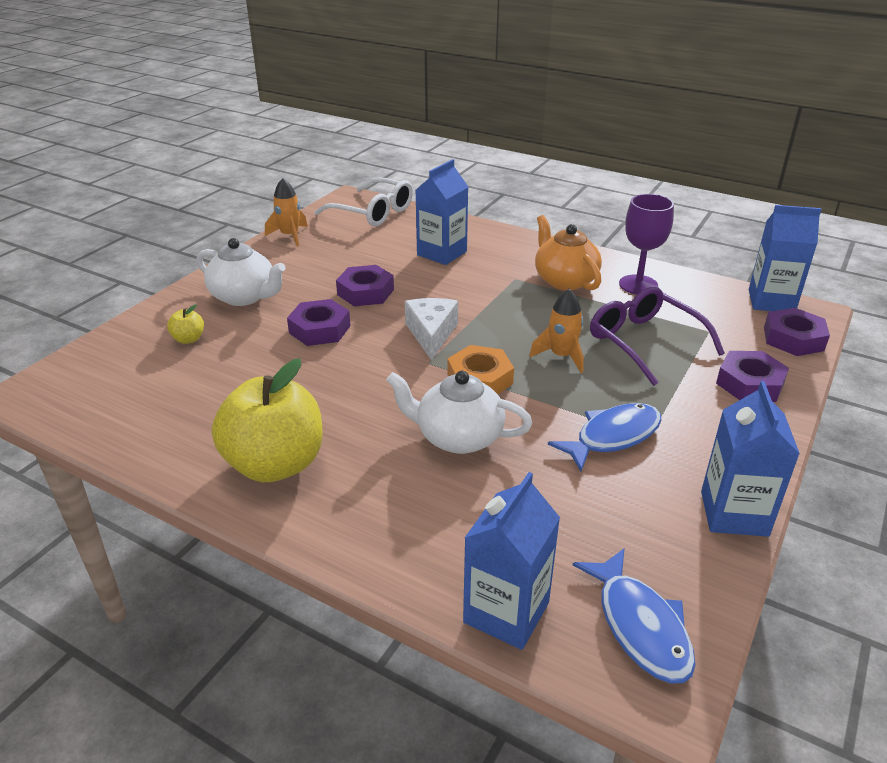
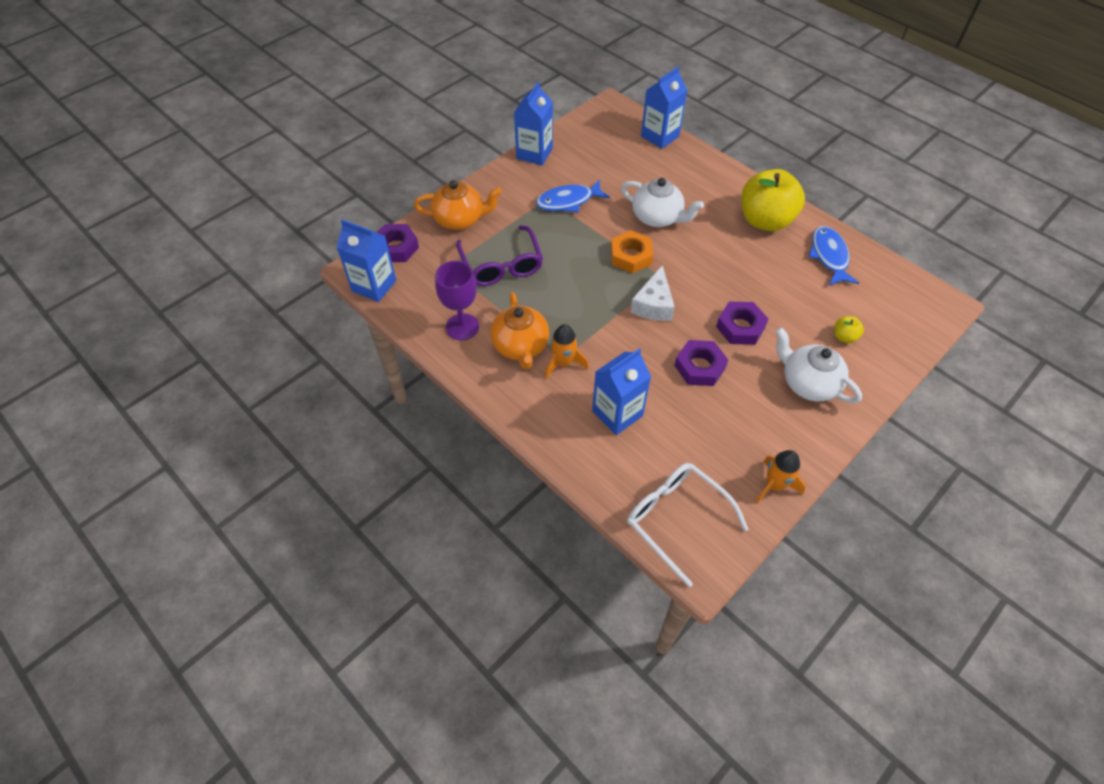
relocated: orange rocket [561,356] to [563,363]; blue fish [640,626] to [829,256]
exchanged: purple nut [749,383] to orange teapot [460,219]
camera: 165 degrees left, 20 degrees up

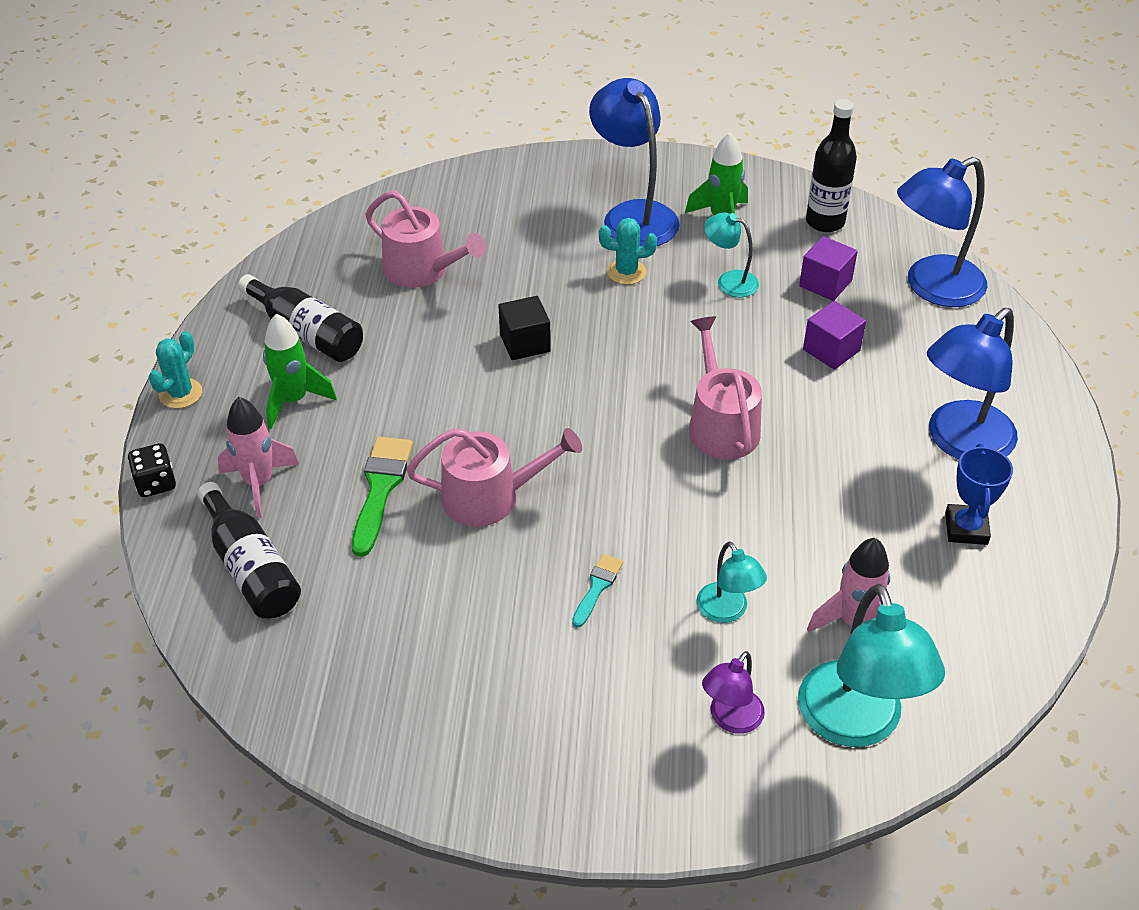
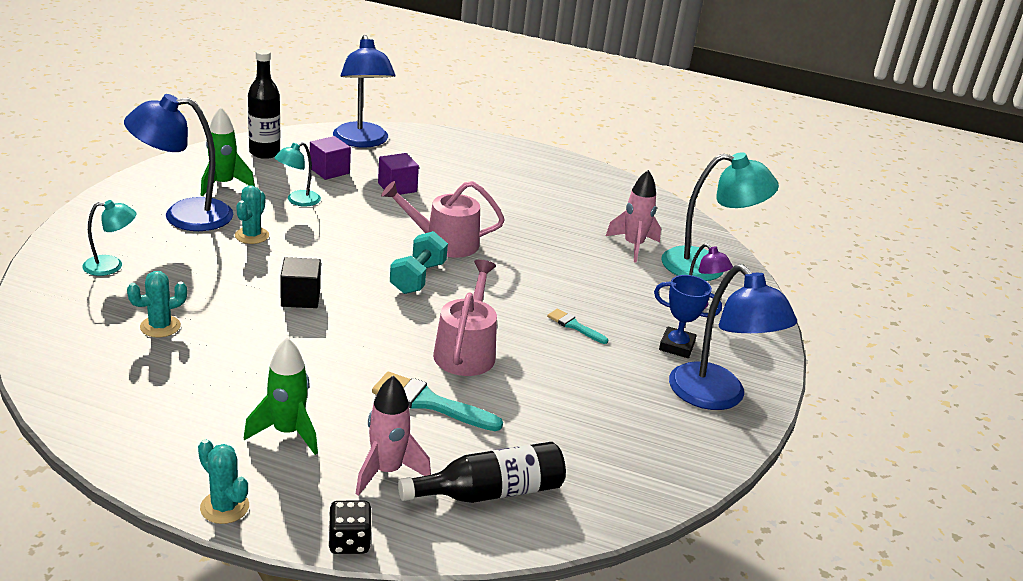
missing: black bottle [307,333]
appeared: turquoise dumbbell [418,278]
relocated: blue lamp [960,443] to [717,397]; blue trophy [966,528] to [676,346]; turquoise lamp [727,611] to [111,266]
exchanged: pink watering can [422,270] to turquoise cactus [160,326]
colour: green brush [380,489] to turquoise brush [429,403]
camera: 80 degrees left, 15 degrees down

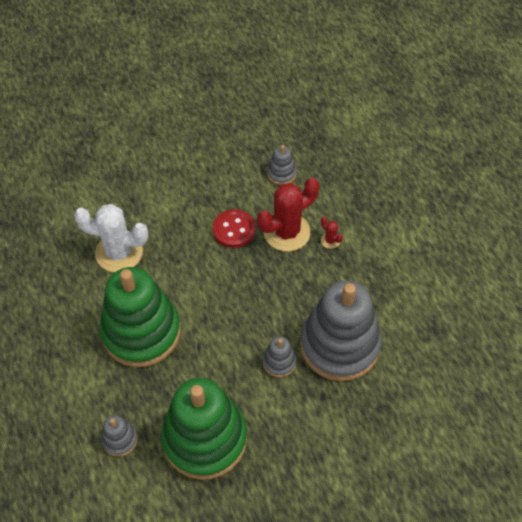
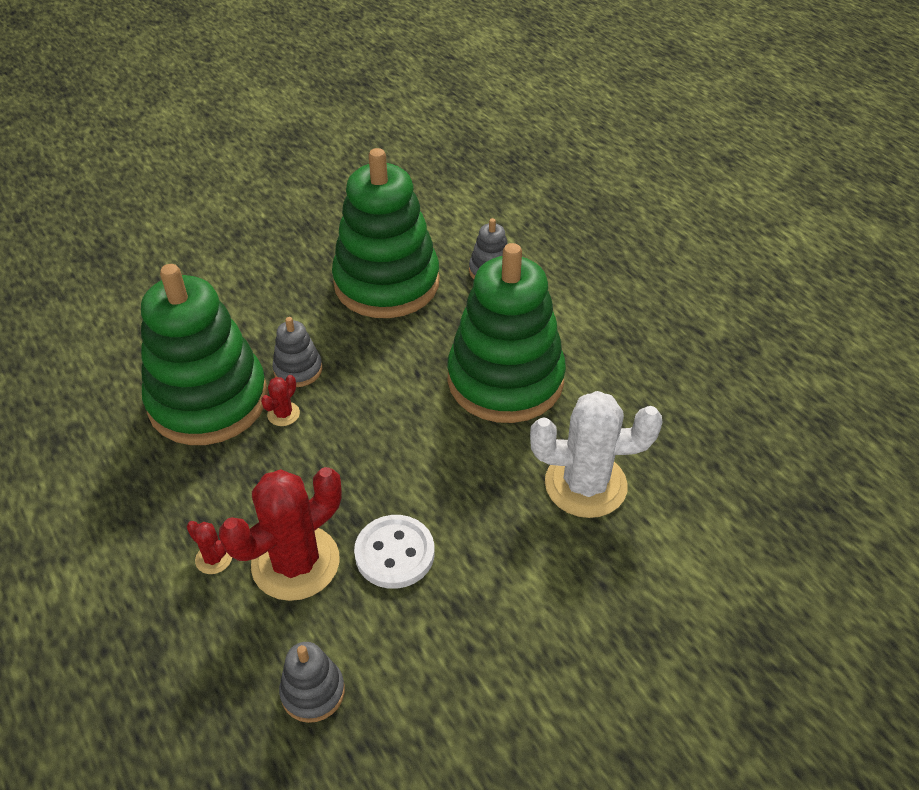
appeared: red cactus [283,414]
colour: red button [234,230] to white button [394,553]; grey stacking toy [339,345] to green stacking toy [208,400]
camera: 170 degrees right, 10 degrees down

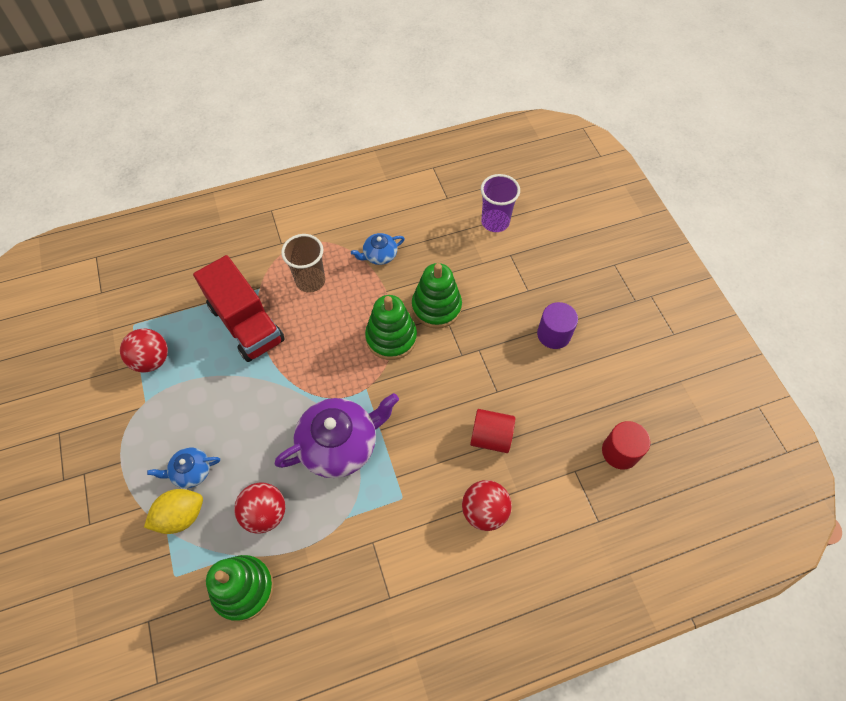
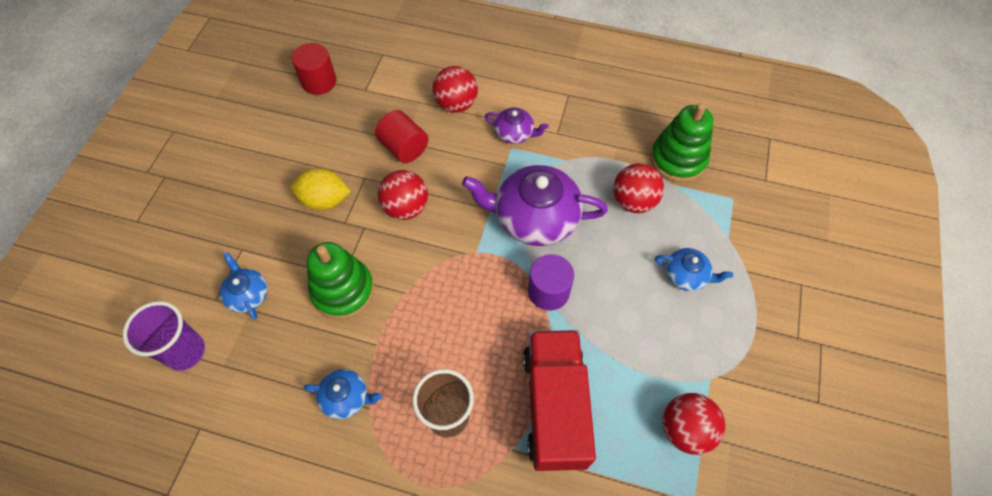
missing: green stacking toy [391,338]
appeared: purple teapot [515,133]; red ball [406,207]; blue teapot [248,294]
relocated: purple cylinder [553,334] to [548,291]; yellow lemon [181,516] to [324,200]
camera: 145 degrees left, 0 degrees up

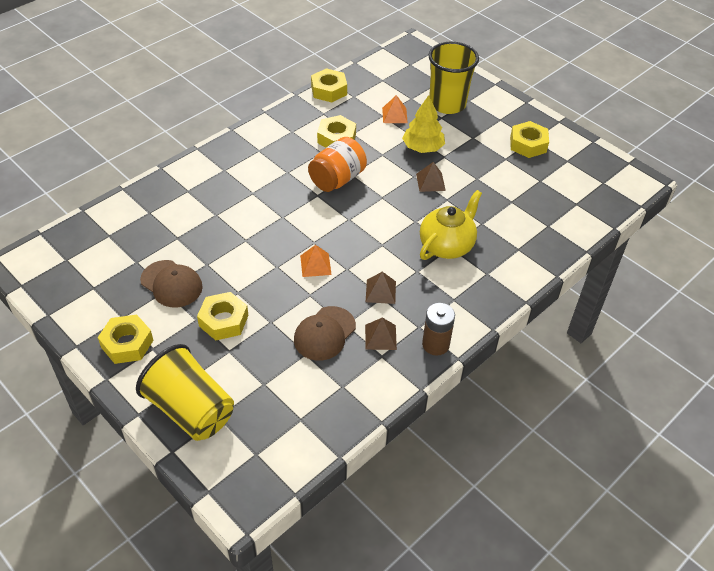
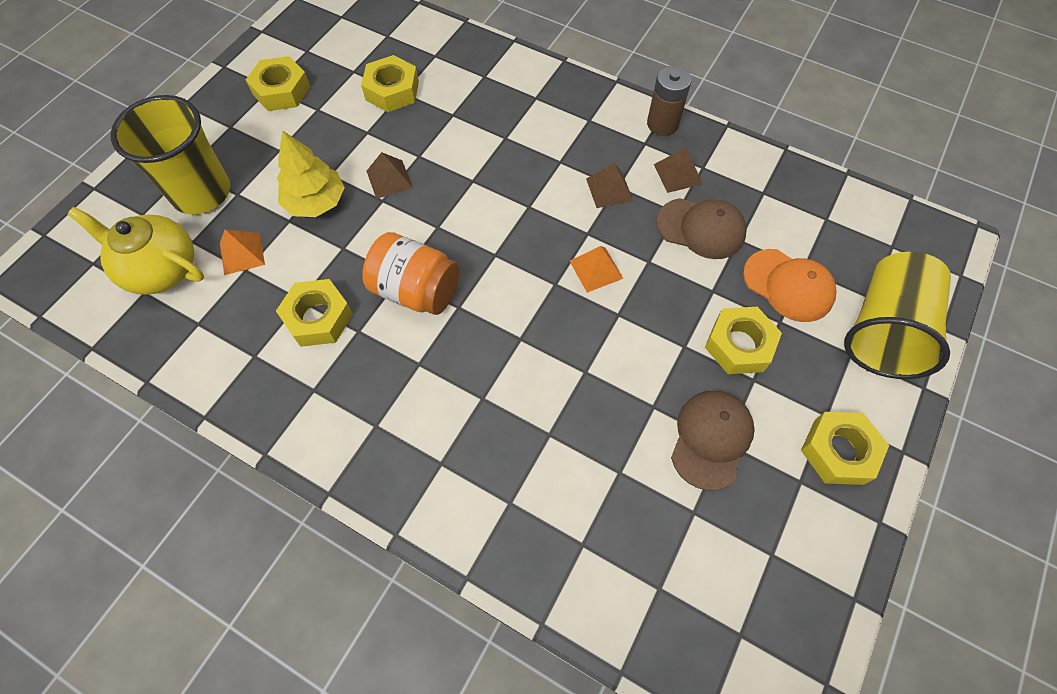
appeared: orange cap [788,285]
relocated: yellow nut [329,90] to [392,91]; yellow teapot [447,245] to [161,269]
camera: 105 degrees left, 15 degrees up

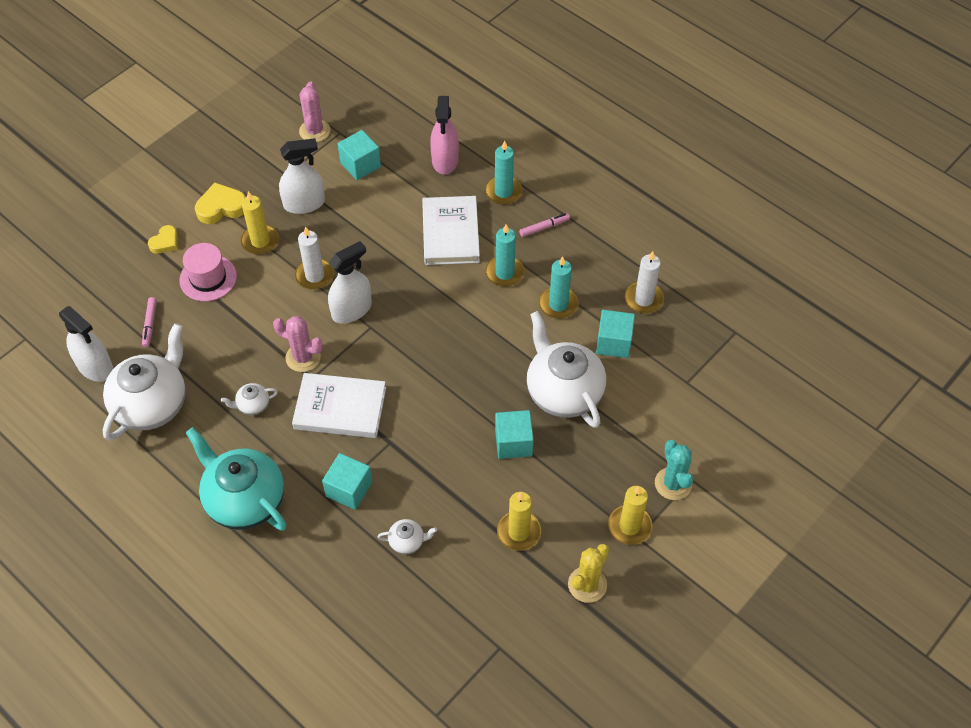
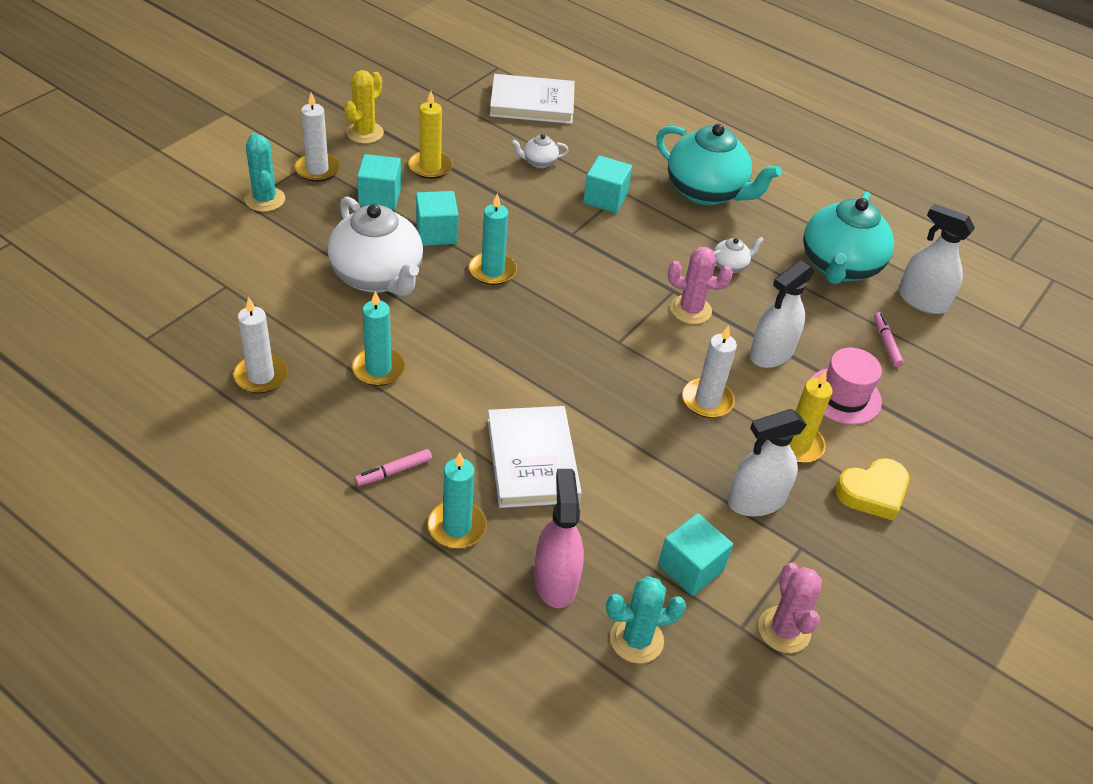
missing: yellow heart [165,242]
appeared: turquoise cactus [636,639]
relocated: turquoise candle [504,273] to [492,271]; white spray bottle [351,310] to [771,353]; turquoise cube [613,343] to [380,196]; white book [340,408] to [532,103]
colour: white teapot [152,404] to turquoise teapot [839,267]; yellow candle [629,526] to white candle [317,169]
camera: 170 degrees right, 10 degrees down

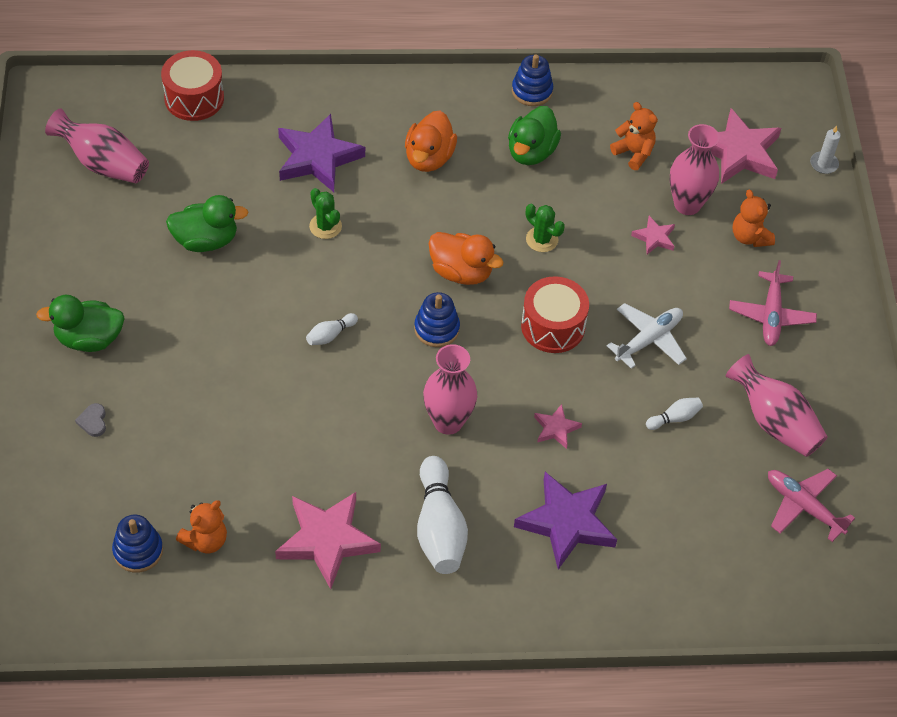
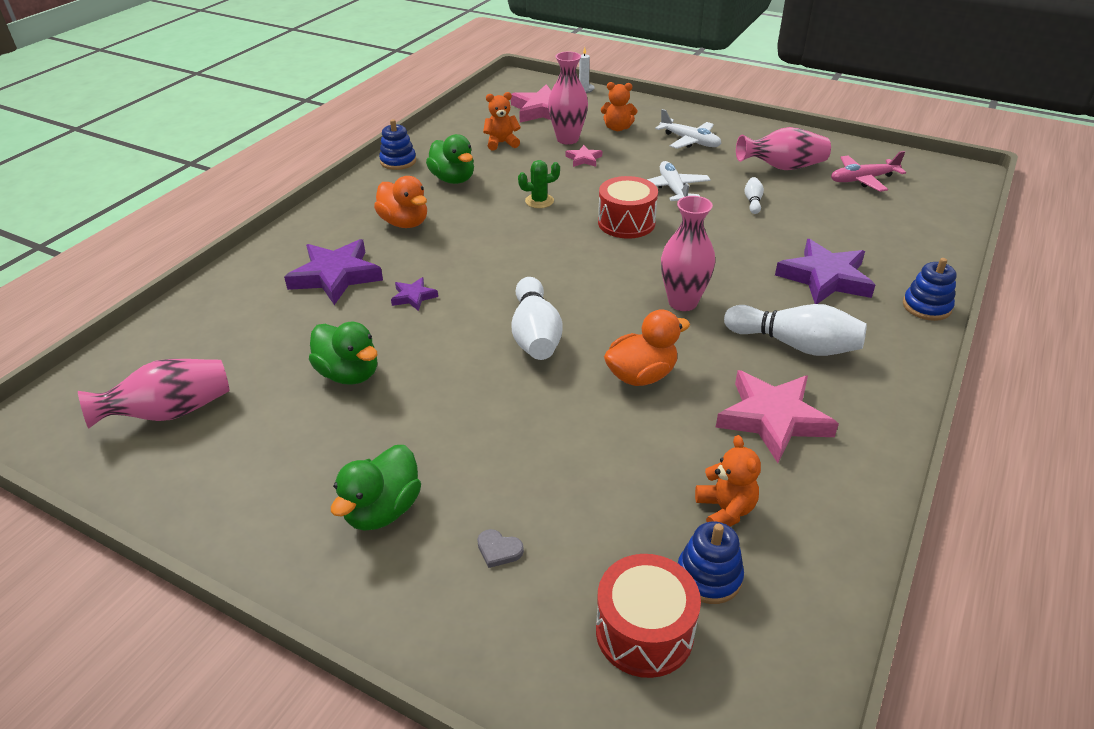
missing: pink star [556,428]
relocated: red drum [194,98] to [644,631]; orange duck [461,272] to [641,375]; blue stacking toy [436,329] to [926,306]
exchanged: green cactus [325,226] to purple star [413,297]
colour: pink plane [771,315] to white plane [690,141]
spun: green duck [206,240] = [349,374] 105 degrees clockwise
size: white bowling pin [330,335] = [535,335] x2.14
camera: 55 degrees left, 15 degrees down

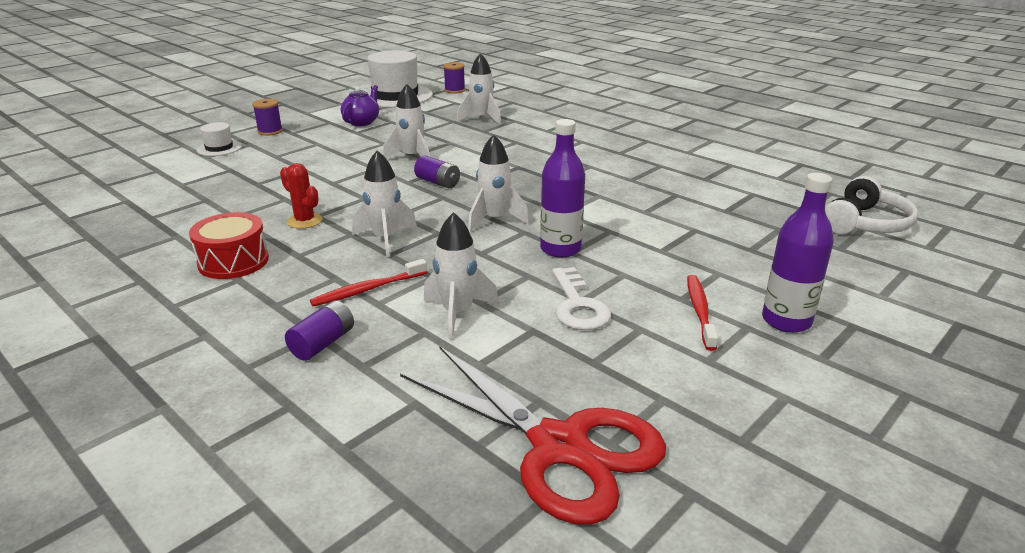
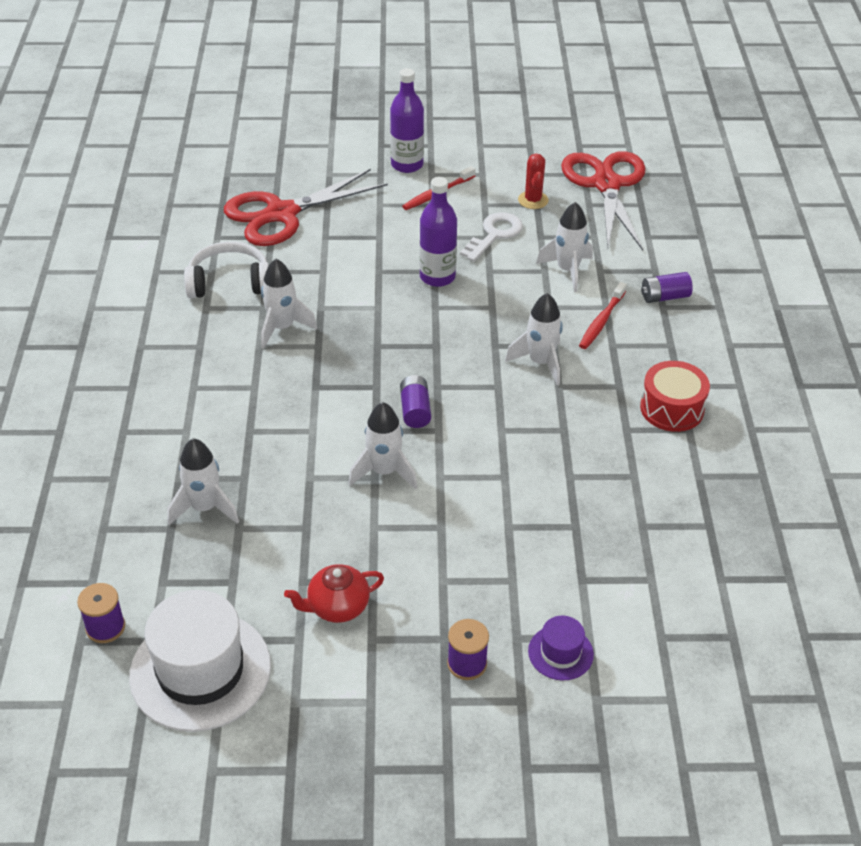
appeared: red scissors [281,214]
relocated: white rocket [494,220] to [282,328]; red cactus [304,221] to [533,200]; white headphones [865,223] to [229,282]
colour: purple teapot [362,122] to red teapot [337,607]; white hat [219,148] to purple hat [560,653]
spun: red toothbrush [368,289] = [601,321] 105 degrees clockwise
camera: 135 degrees left, 15 degrees up

